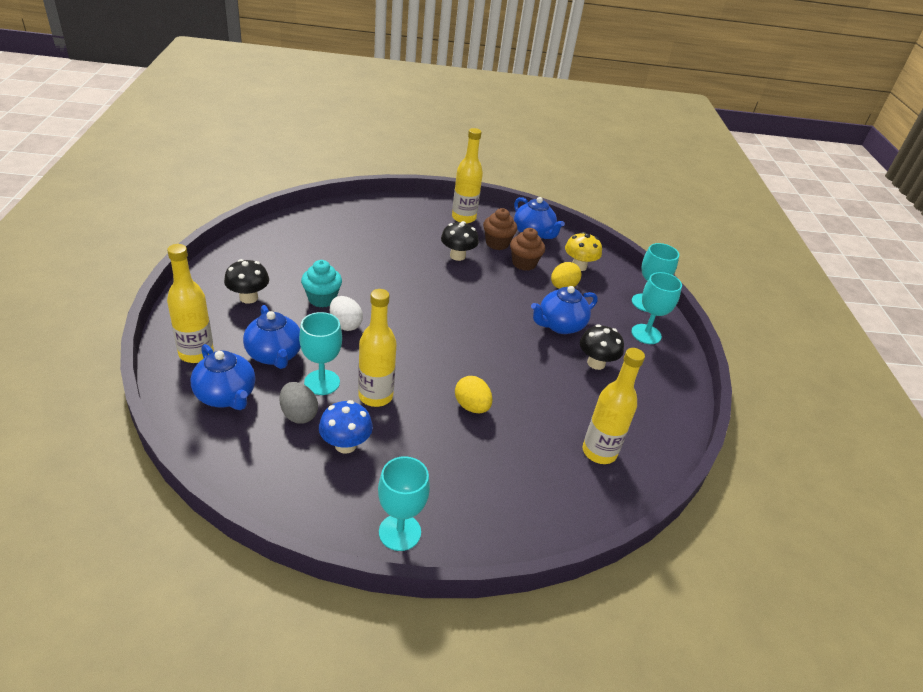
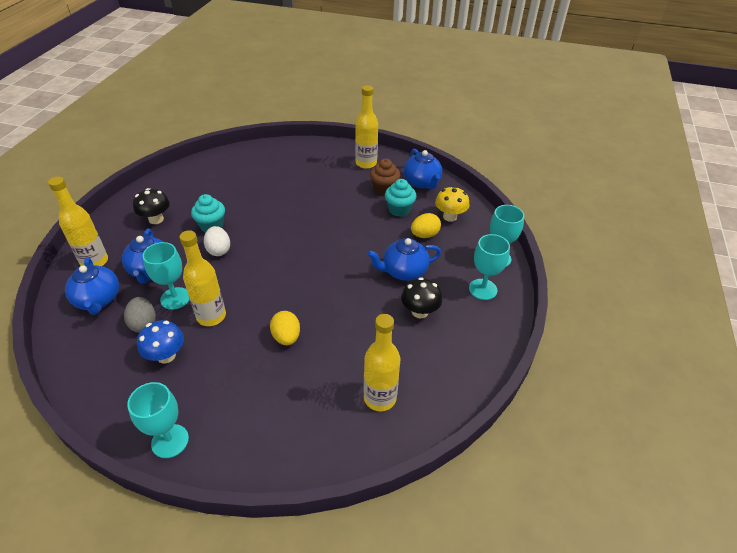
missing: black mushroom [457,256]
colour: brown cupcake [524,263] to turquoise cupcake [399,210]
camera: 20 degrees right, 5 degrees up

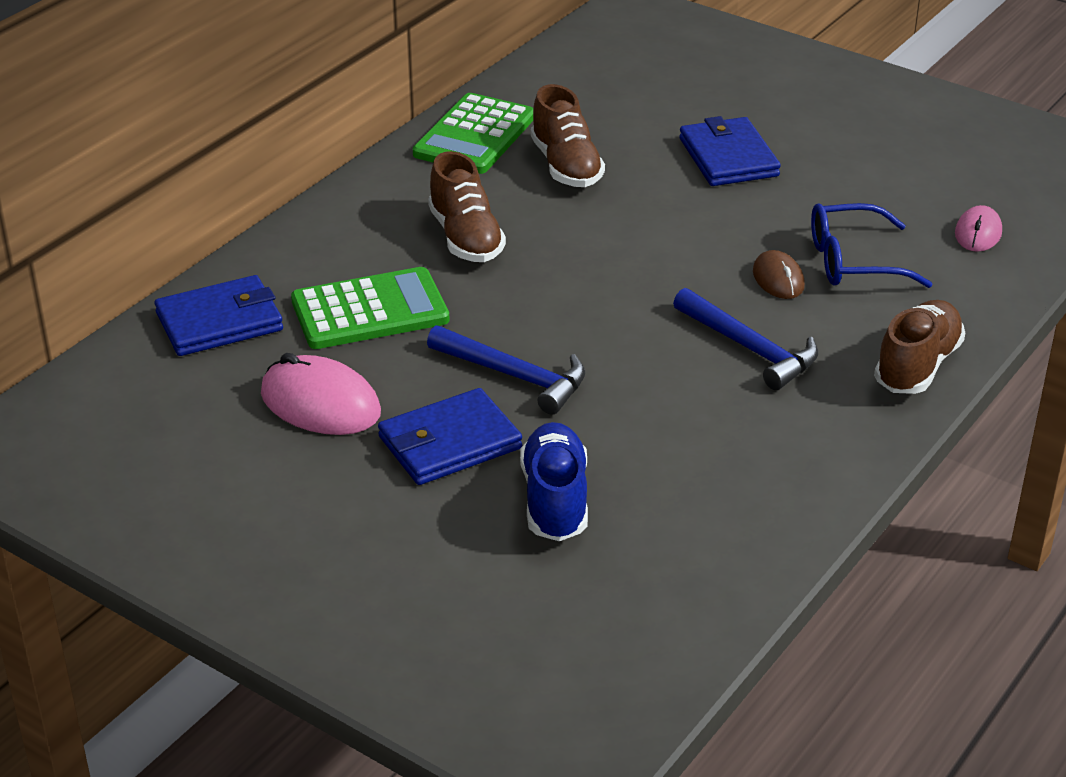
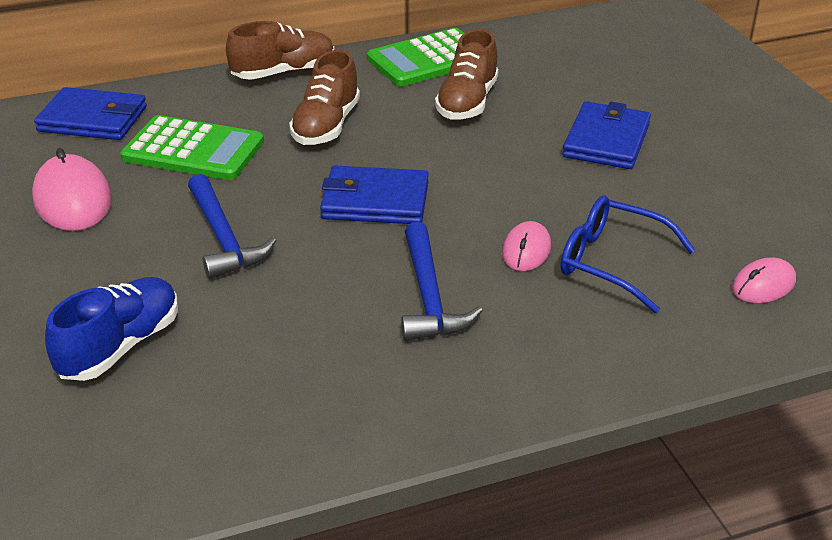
relocated: brown shoe [917,366] to [284,73]; blue wallet [449,443] to [375,201]
colour: brown mouse [778,279] to pink mouse [526,250]
camera: 35 degrees right, 0 degrees up

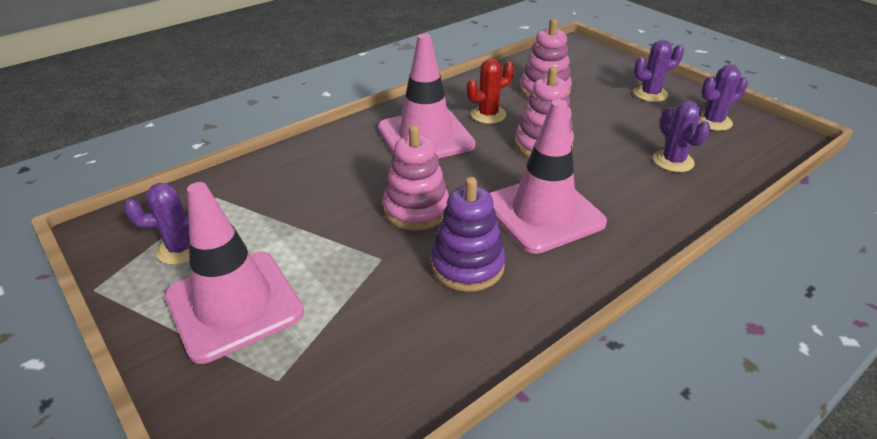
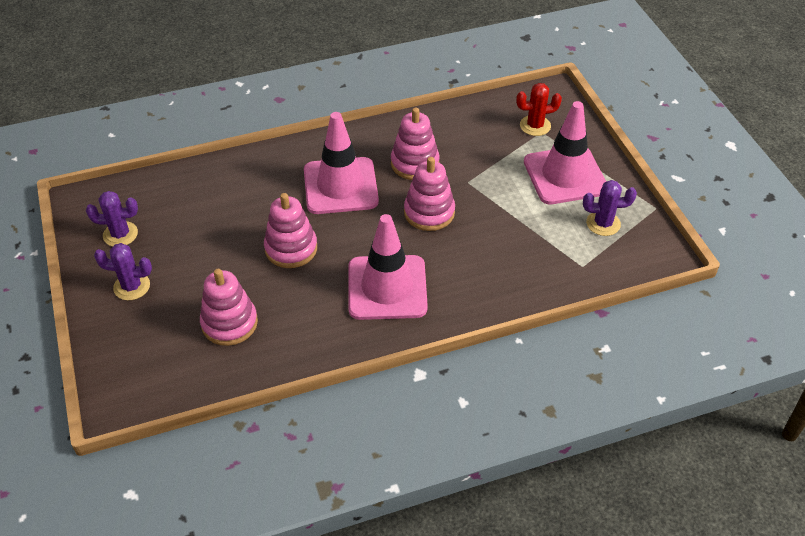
missing: purple cactus [673,161]
relocated: red cactus [488,115] to [535,126]
colour: purple stacking toy [467,265] to pink stacking toy [415,163]
camera: 160 degrees left, 10 degrees up

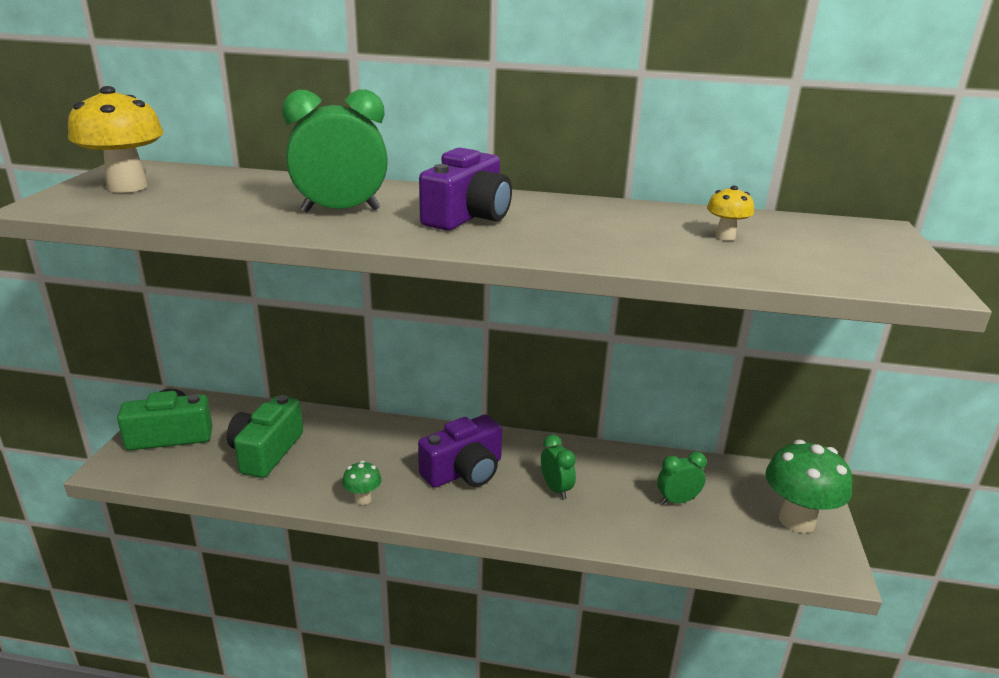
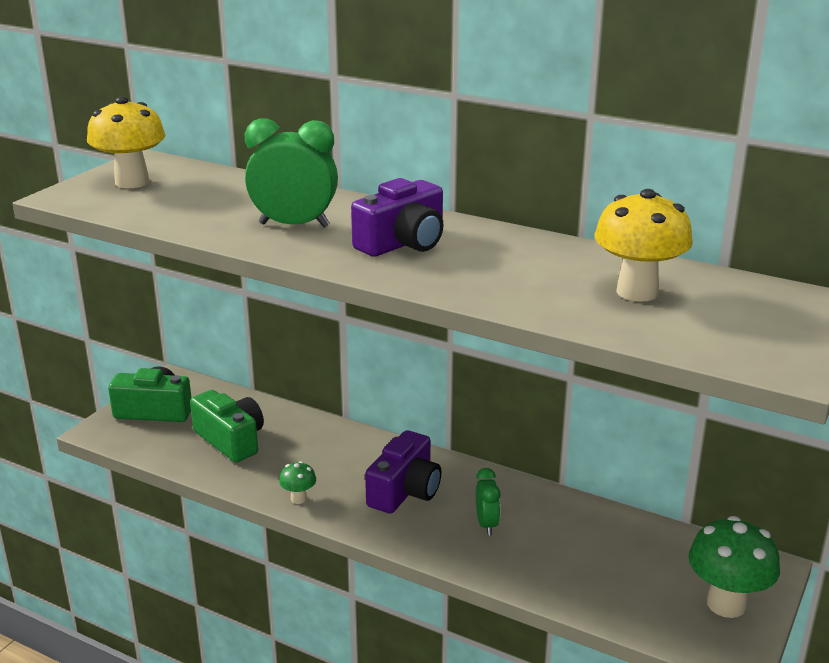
missing: green clock [677,501]
spun: green camera [266,452] = [231,440] 105 degrees clockwise; purple camera [464,471] = [405,491] 45 degrees counterclockwise
size: yellow mushroom [725,236] = [637,292] x2.06
camera: 20 degrees right, 0 degrees up

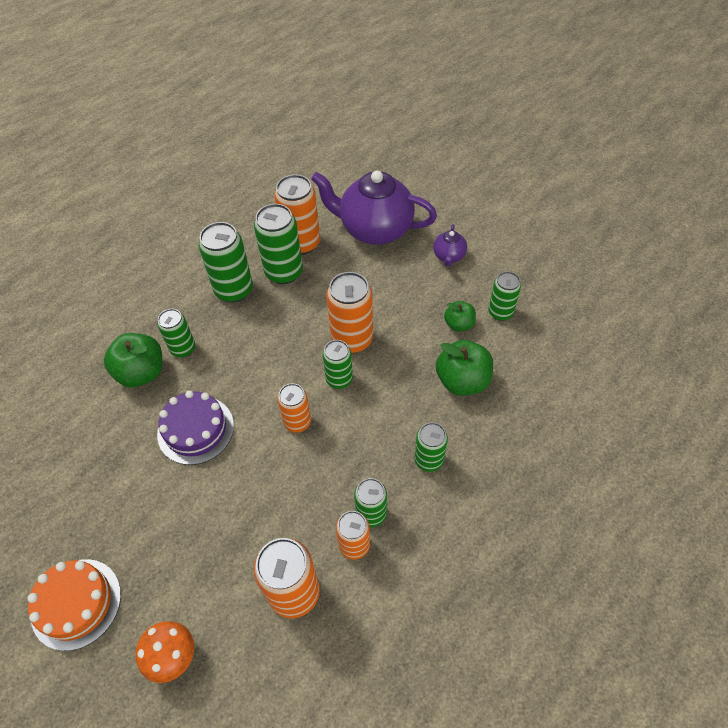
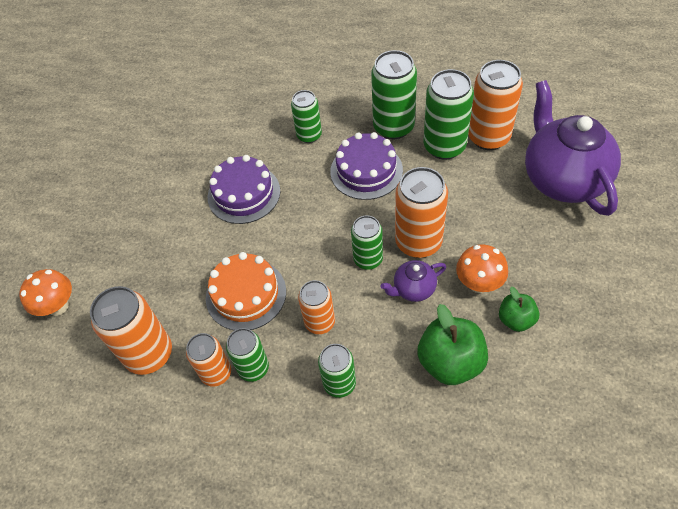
missing: green can [500,312]; green apple [141,373]
appeared: purple cake [366,171]; orange mushroom [479,283]
relocated: purple teapot [449,256] to [413,289]; orange can [297,422] to [320,322]; orange cake [76,603] to [246,294]
camera: 60 degrees right, 0 degrees up

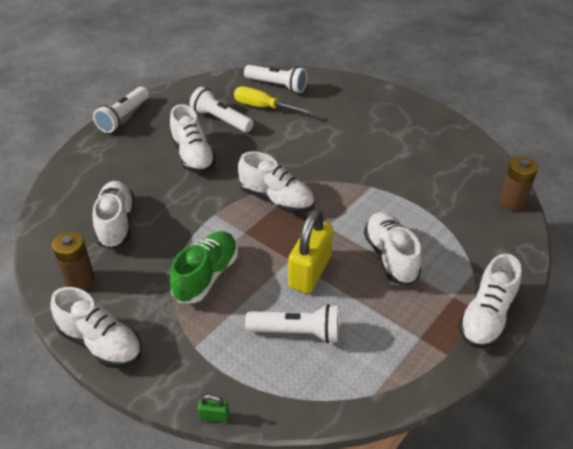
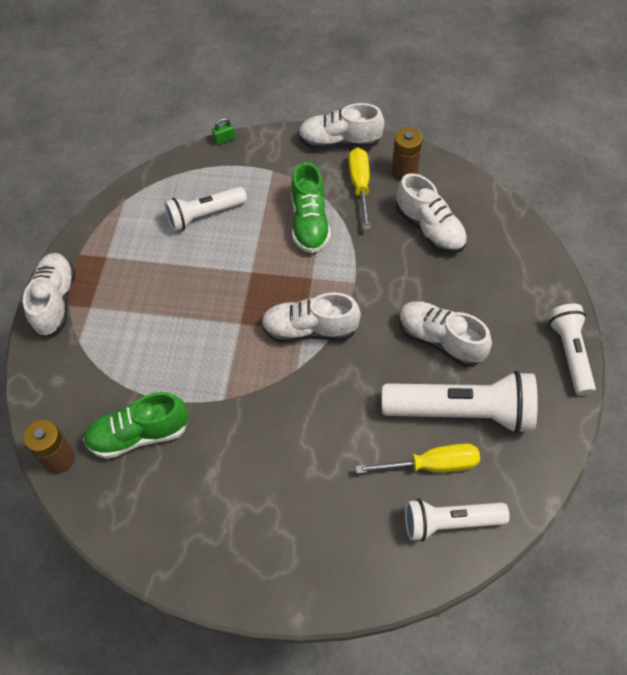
missing: yellow padlock [310,272]; white shoe [390,257]
appeared: yellow screwdriver [360,186]; green shoe [139,435]
size: white flashlight [221,120] = [461,412] x1.59
camera: 150 degrees right, 15 degrees up

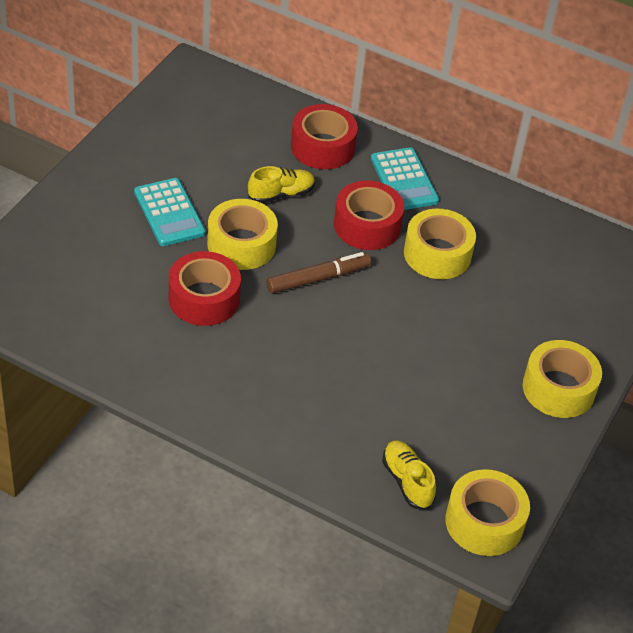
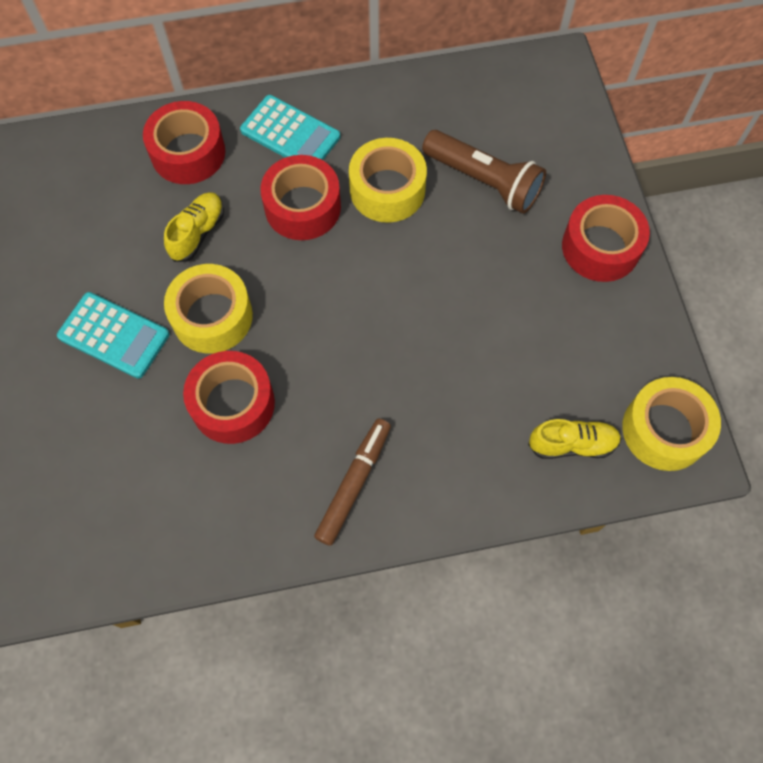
appeared: brown flashlight [483,181]
relocated: brown marker [318,278] to [354,483]
colour: yellow tape [558,388] to red tape [600,247]
spun: yellow shoe [407,481] = [572,444] 150 degrees clockwise
camera: 35 degrees left, 20 degrees up

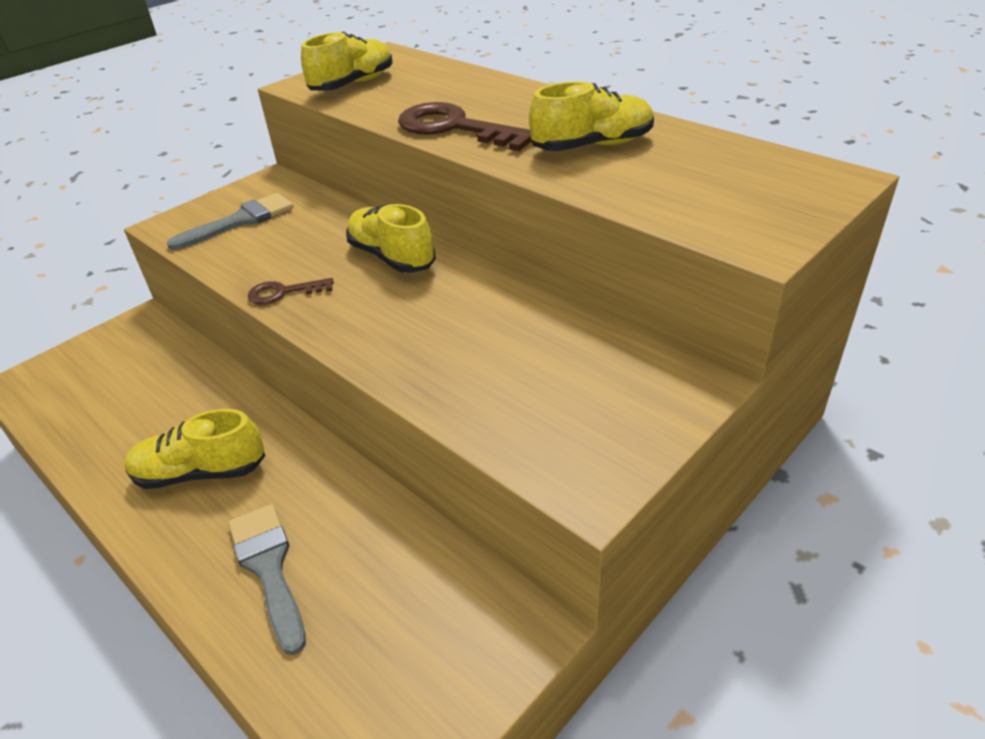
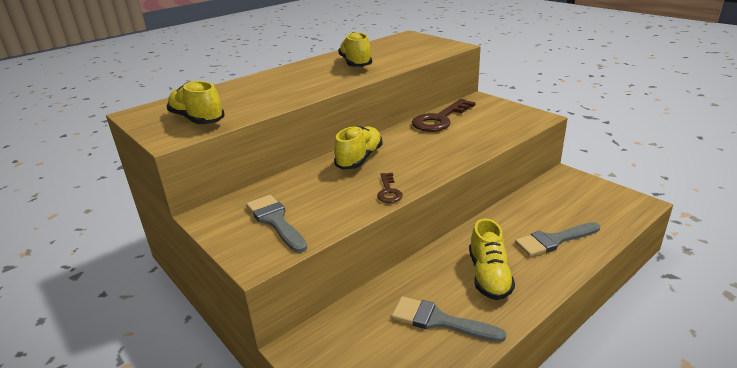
appeared: grey brush [439,321]
relocated: brown key [455,128] to [440,119]
spun: yellow shoe [392,257] = [359,159] 150 degrees clockwise
camera: 85 degrees left, 10 degrees down

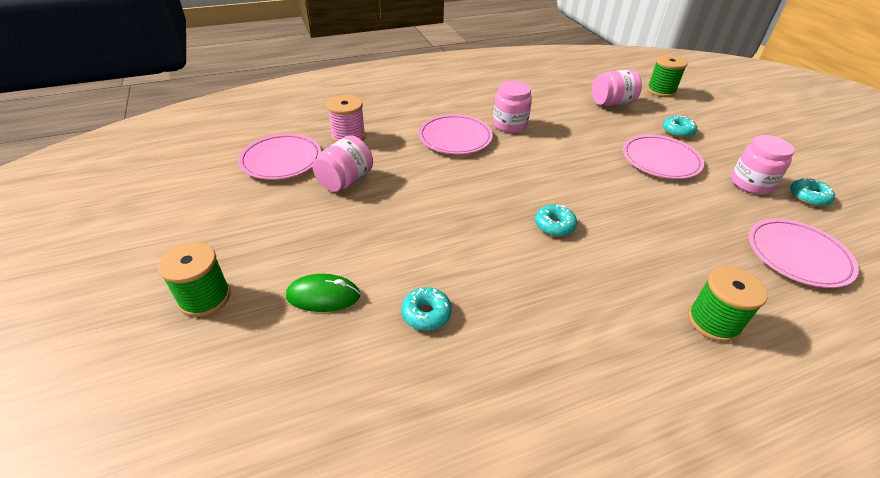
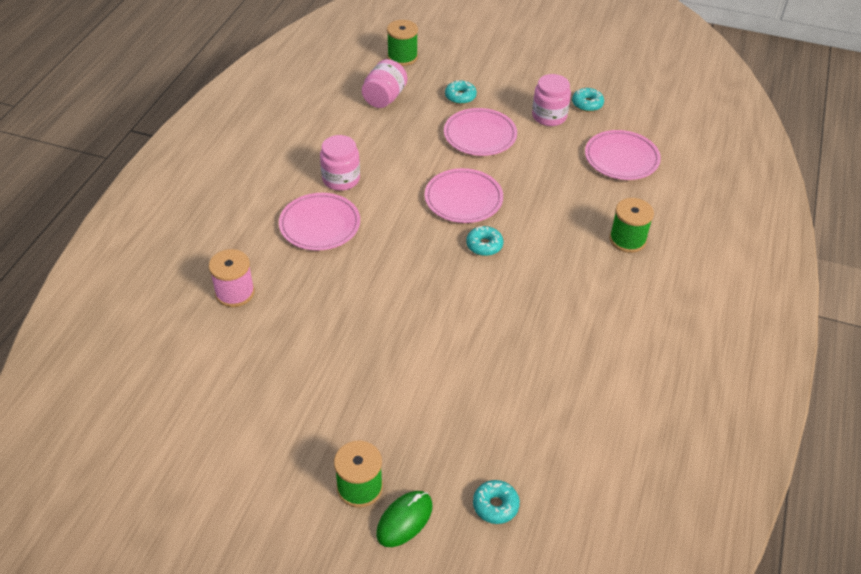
missing: pink jar [345,181]
relocated: pink plate [281,160] to [463,199]; green mouse [323,296] to [404,520]; turquoise donut [426,314] to [495,505]
camera: 50 degrees left, 5 degrees up

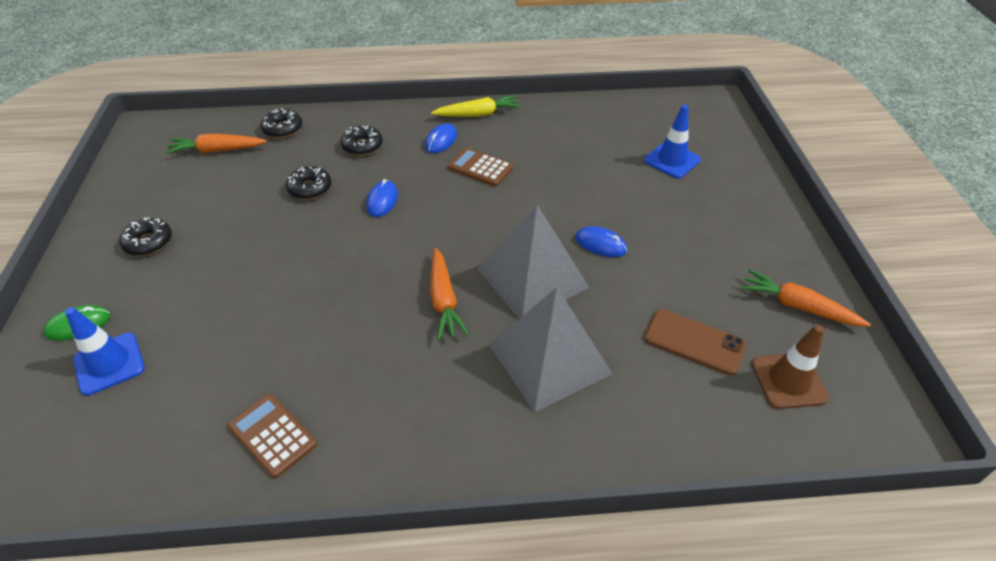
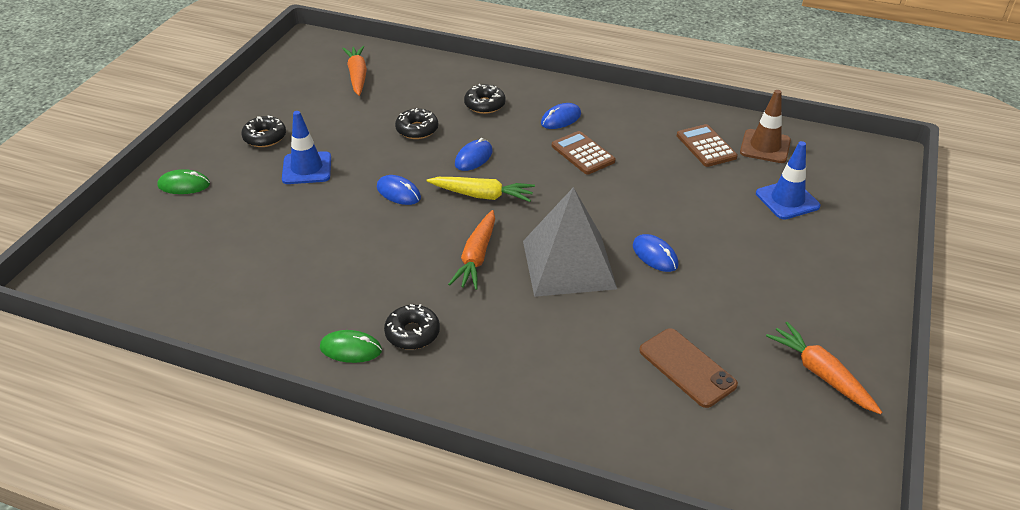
missing: grey pyramid [549,359]
appeared: blue mouse [398,192]; green mouse [351,349]
relocated: yellow carrot [478,114] to [482,195]; black donut [283,129] to [412,333]; blue traffic cone [109,364] to [307,168]; brown traffic cone [788,381] to [765,146]; brown calculator [272,435] to [706,146]
spun: orange carrot [217,150] = [357,76] 60 degrees clockwise
camera: 25 degrees right, 5 degrees down

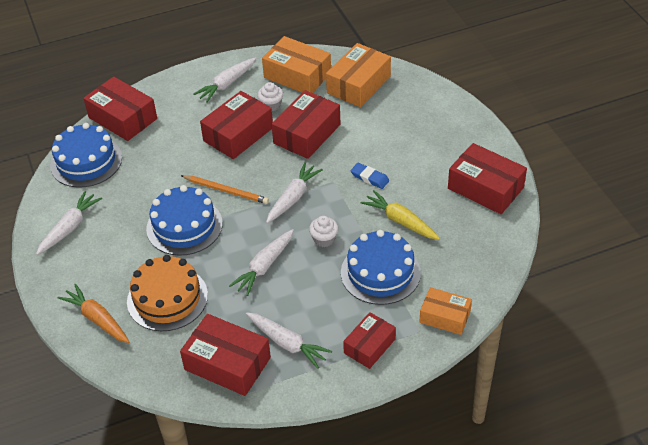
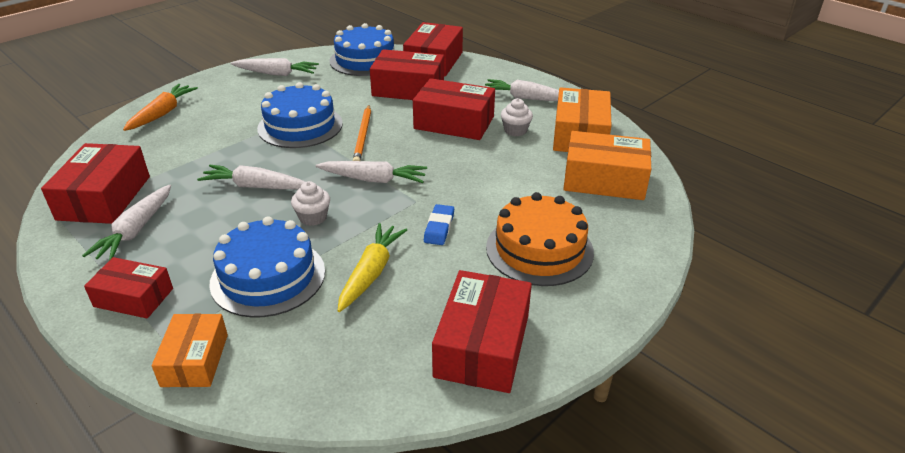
relocated: red box [307,134] to [408,89]; orange cake [167,298] to [539,249]
camera: 65 degrees right, 10 degrees down

